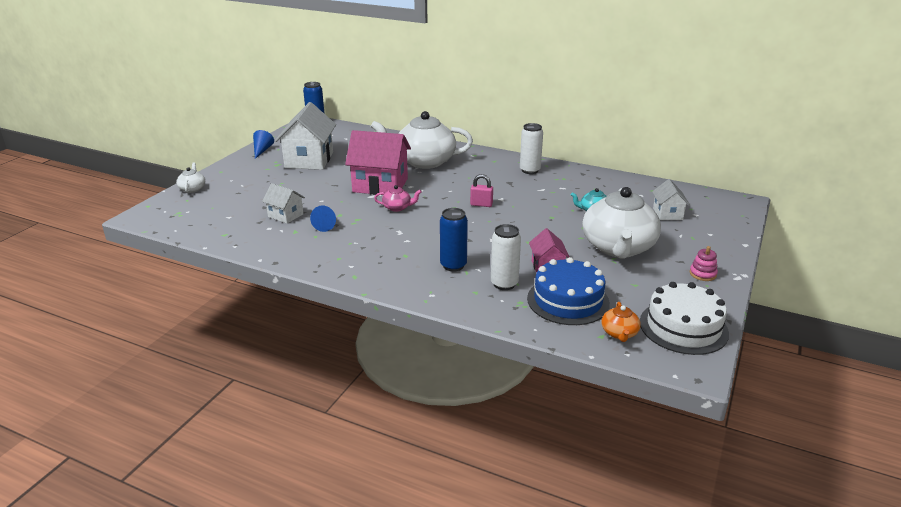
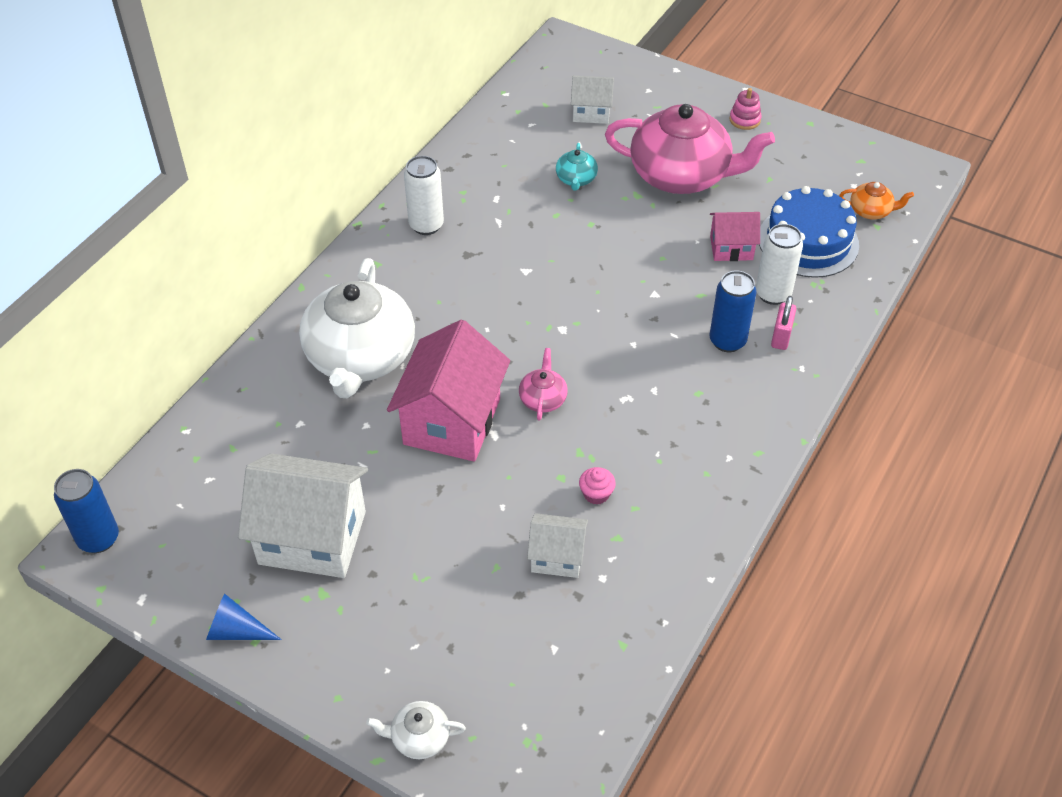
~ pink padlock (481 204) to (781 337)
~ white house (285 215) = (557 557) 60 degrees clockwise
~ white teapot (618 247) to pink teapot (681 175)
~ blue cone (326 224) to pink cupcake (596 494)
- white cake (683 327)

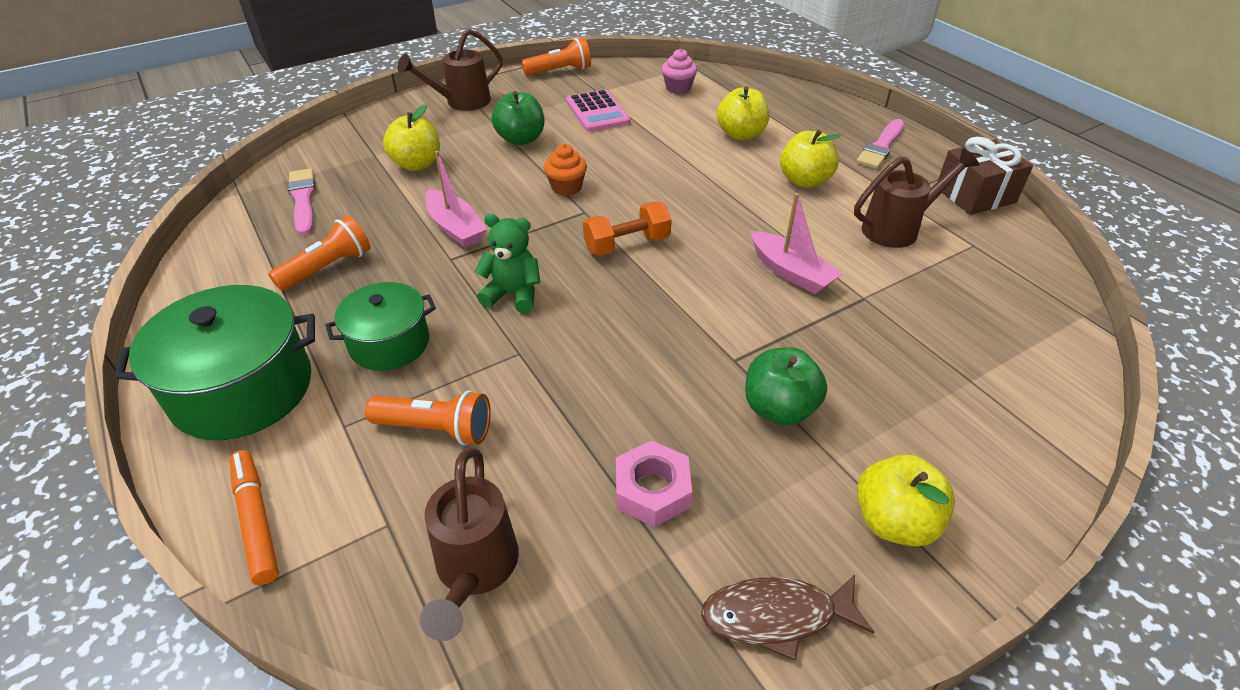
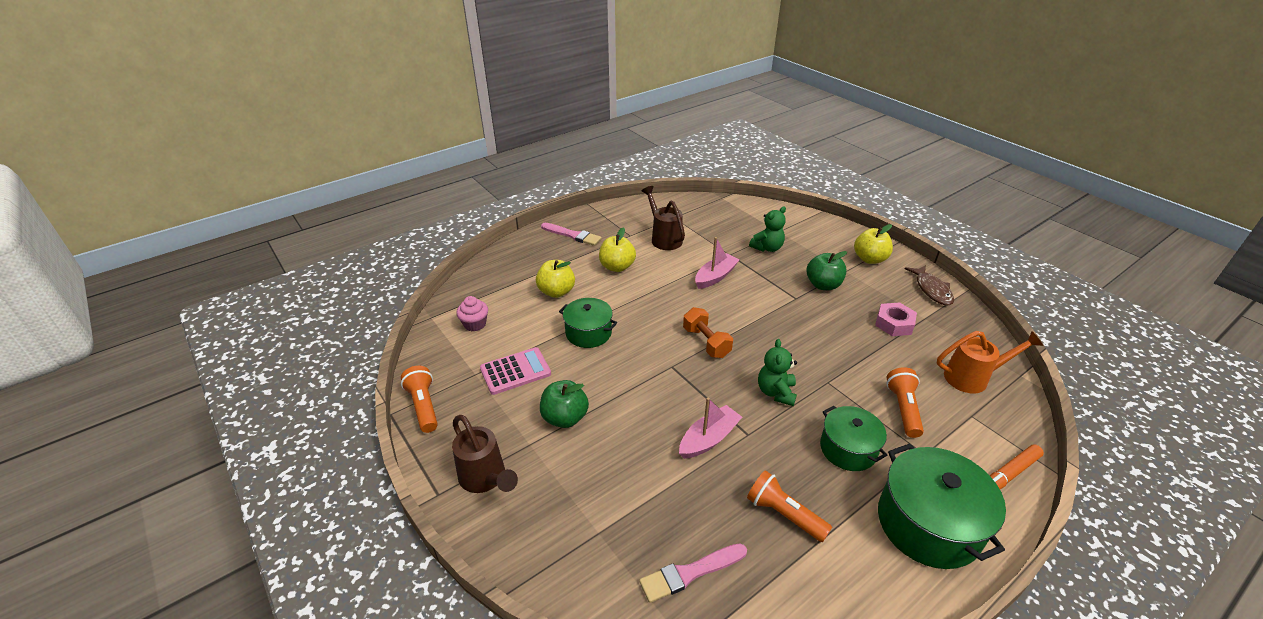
- yellow apple (417 164)
- brown gift (975 195)
- orange cupcake (566 187)
~ brown watering can (475 570) to orange watering can (972 378)
+ green teddy bear (767 248)
+ green pot (588 333)

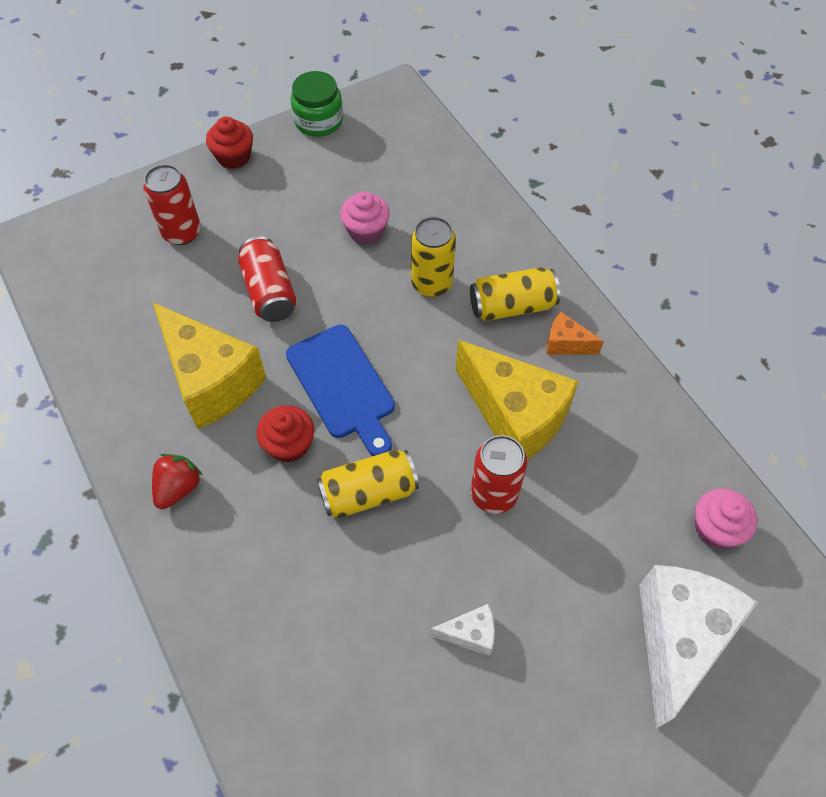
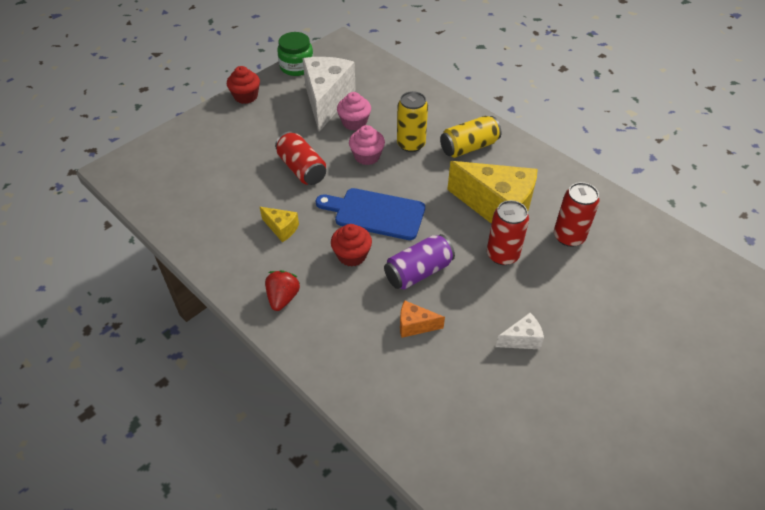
~ red can (182 232) to (569 236)
~ yellow cheese (211 380) = (281 228) x0.45
~ orange cheese (566 344) to (415 325)
~ blue cutting board (343 386) = (375 213) 150 degrees clockwise
~ yellow can (368 492) to purple can (418 272)
~ pink cupcake (715 528) to (367 156)
~ white cheese (677 639) to (327 101)

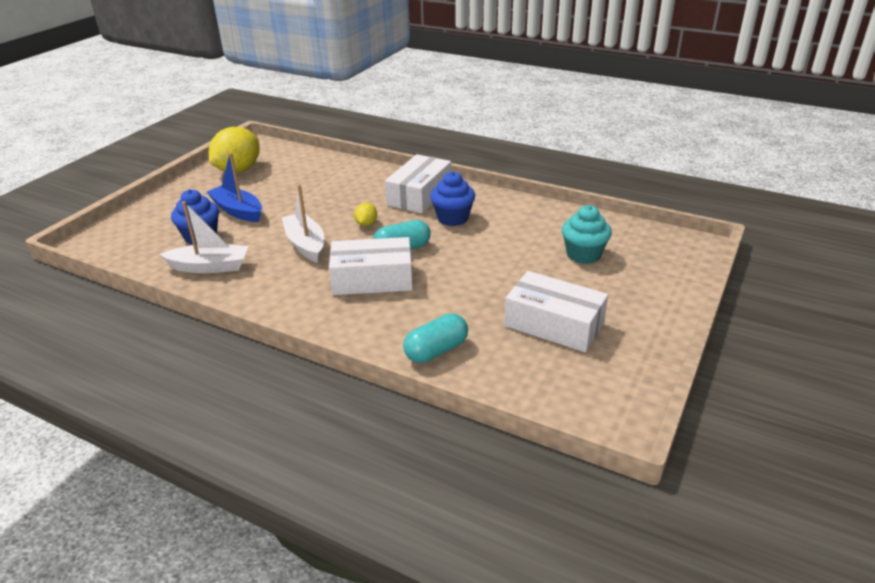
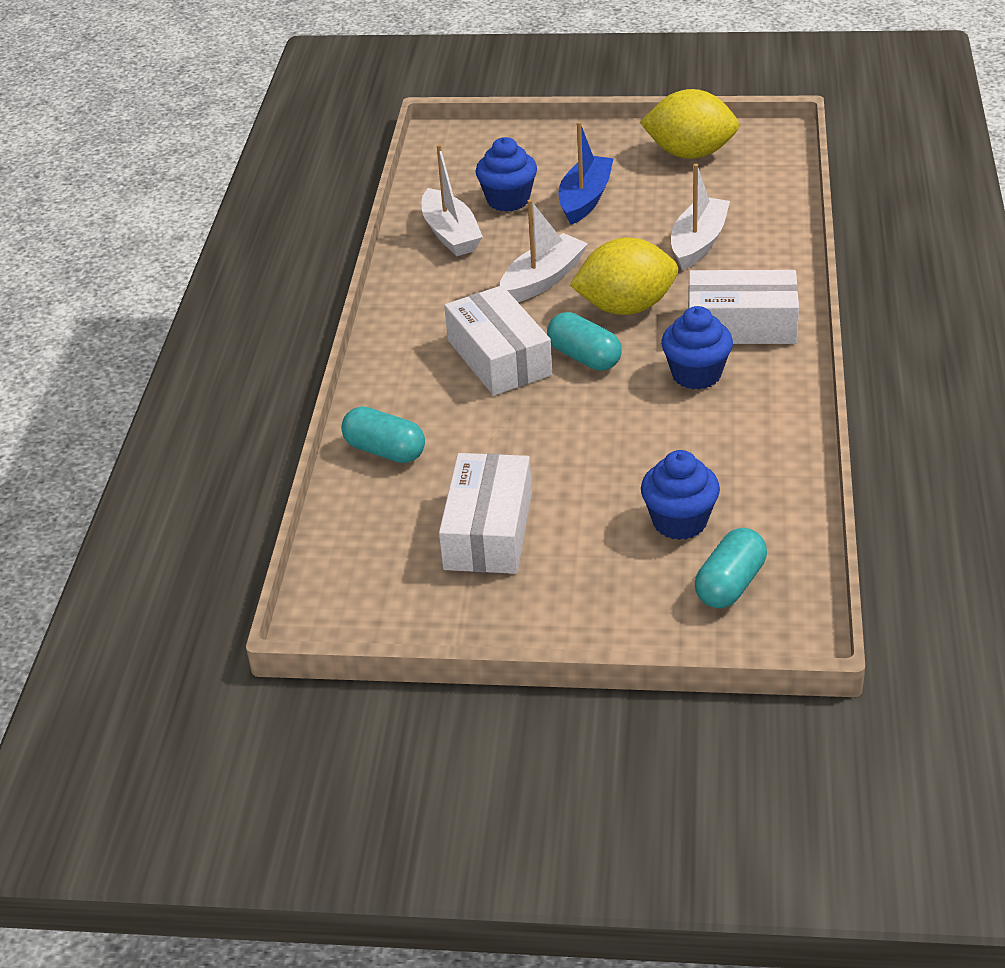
~ yellow lemon (366 224) = (626 307) x2.24
~ turquoise cupcake (583 254) to blue cupcake (679 522)
+ white boat (698 243)
+ turquoise capsule (730 584)

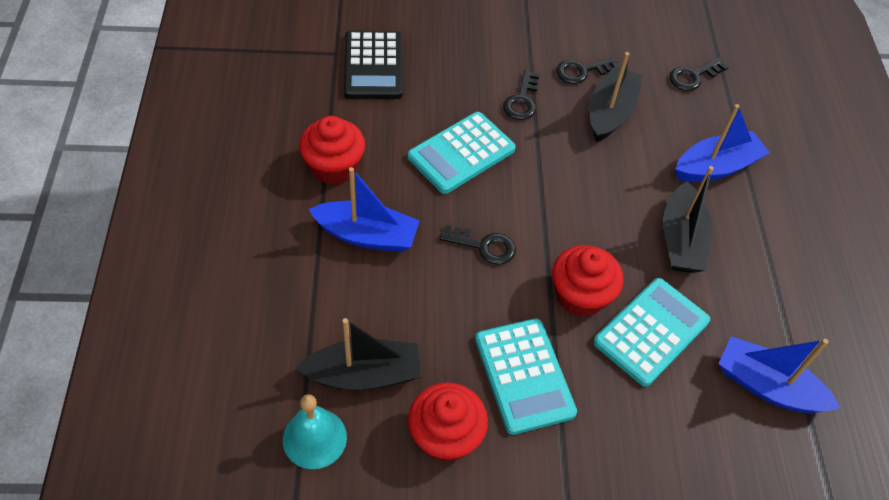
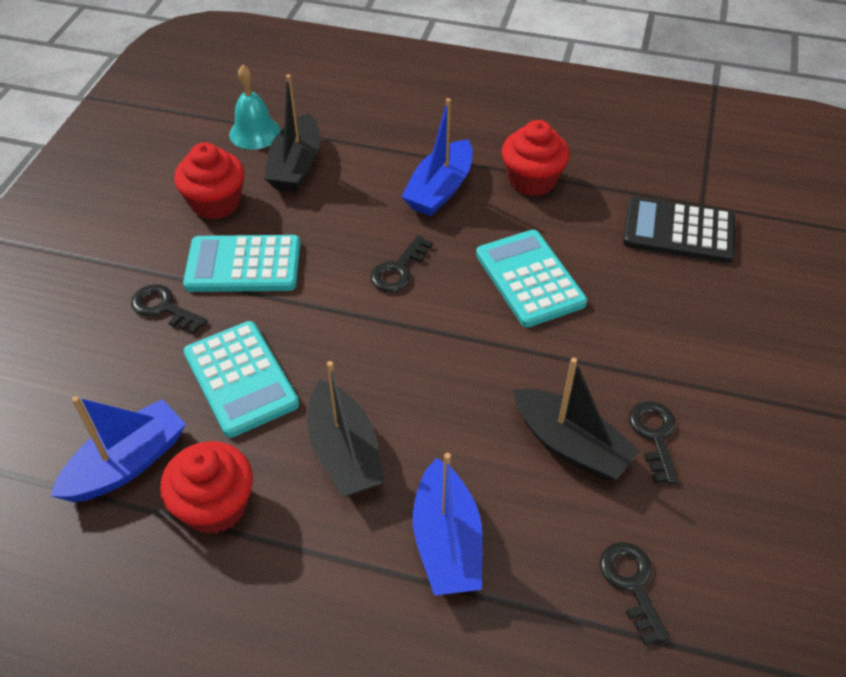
~ black key (522 100) to (164 308)
~ black boat (681 240) = (344 452) 135 degrees counterclockwise
~ red cupcake (580 295) to (215 506)

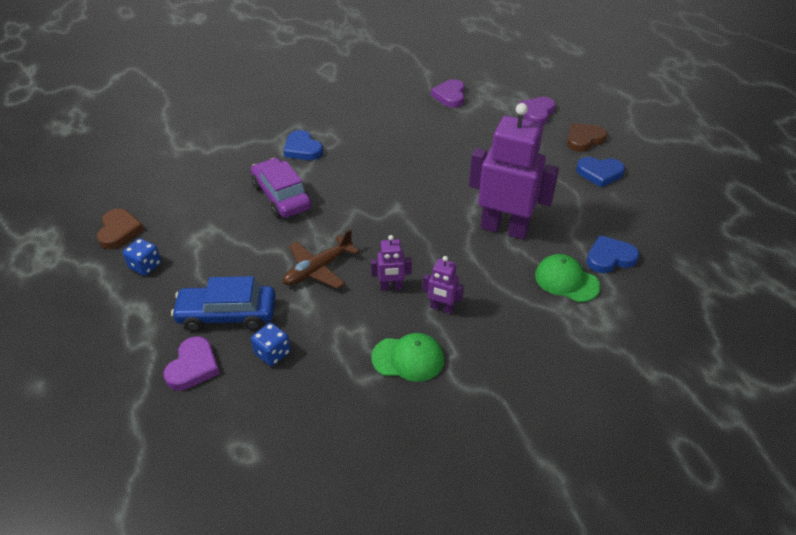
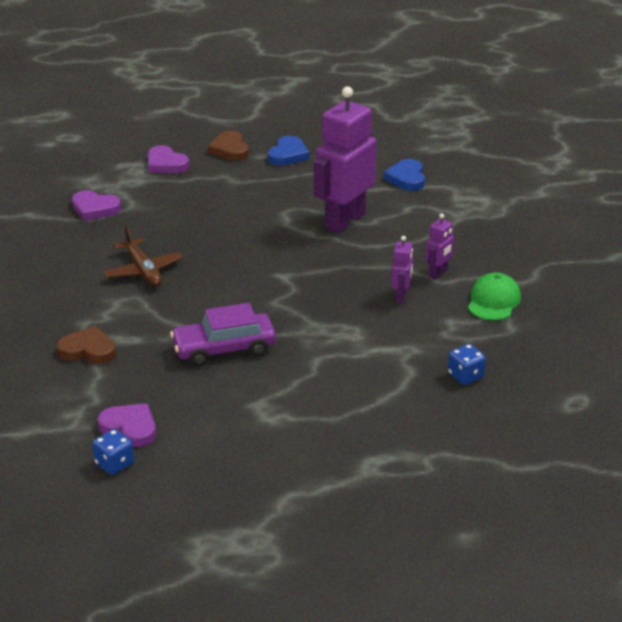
- blue heart (302 149)
~ brown heart (119 231) to (88 350)
~ brown plane (318 269) to (143 270)
~ blue dice (145 266) to (114 464)
- green cap (566 280)
- blue car (227 315)
~ purple heart (193 367) to (130 428)

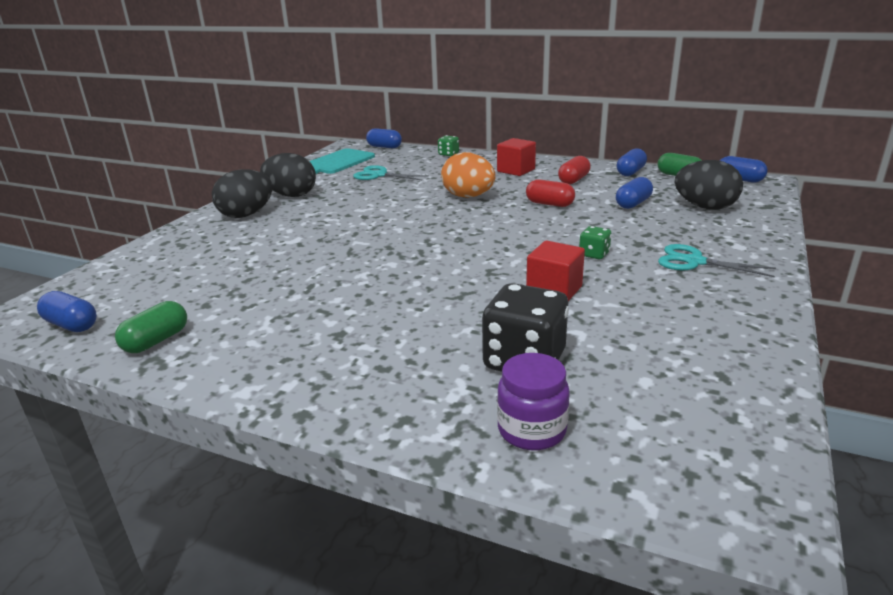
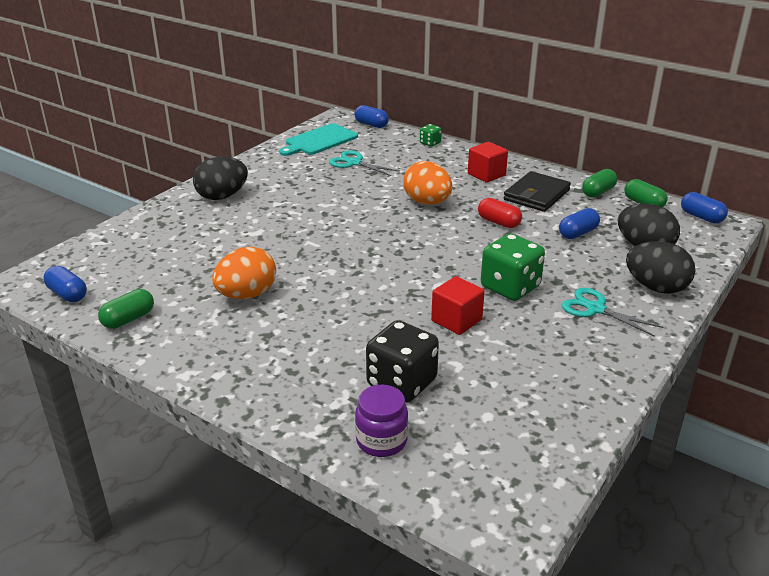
~ blue capsule (630 172) to green capsule (598 192)
~ black egg (291 195) to (656 287)
~ red capsule (573 180) to black wallet (536 195)
~ green dice (594 254) = (510 287) x2.06
+ orange egg (247 295)

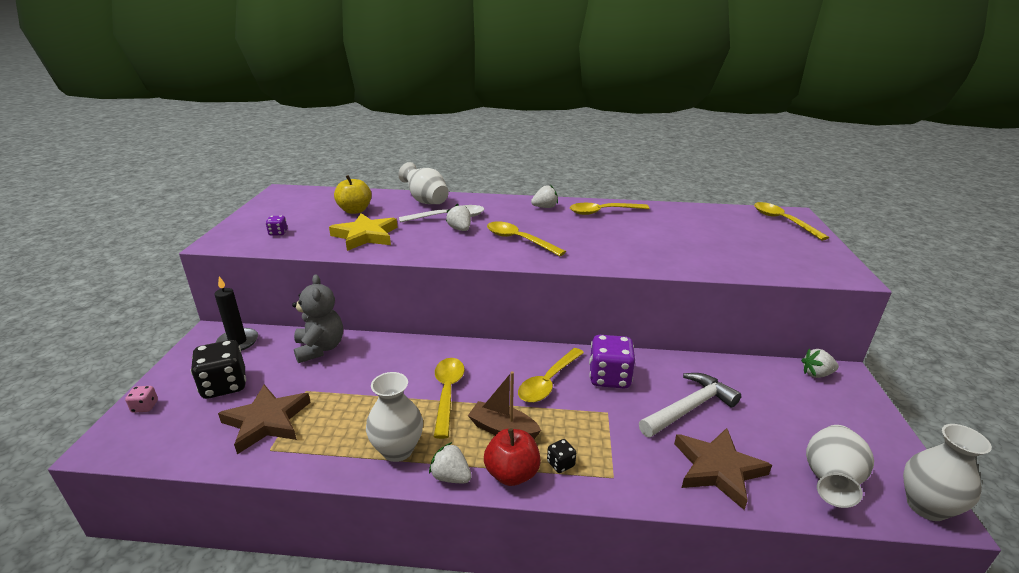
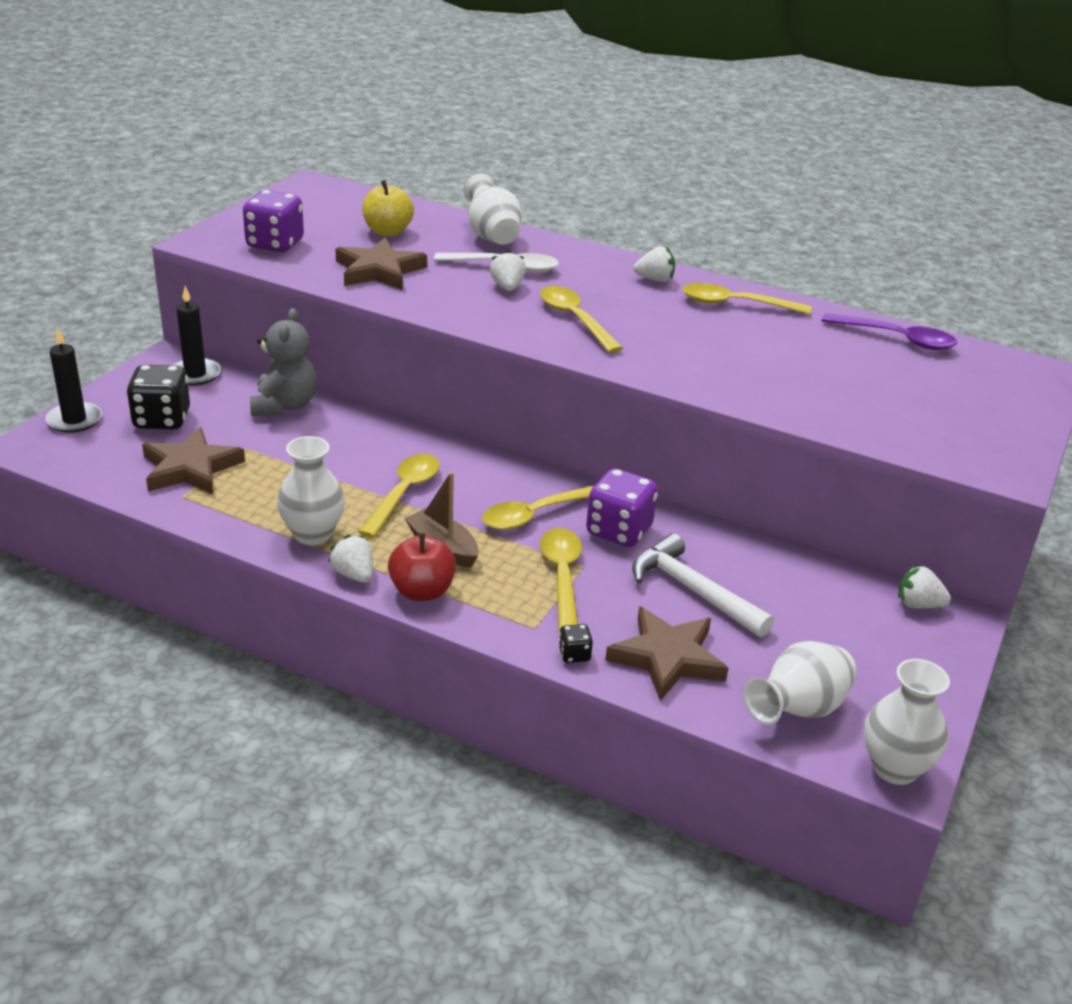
~ yellow spoon (782 221) to (562 577)
~ yellow star (365 236) to brown star (379 270)
~ purple dice (278 233) = (275 244) x2.16
~ white hammer (689 408) = (693 591) 120 degrees counterclockwise
~ pink dice (145 407) to black candle (74 420)
~ black dice (560 464) to (574 654)
+ purple spoon (896 339)

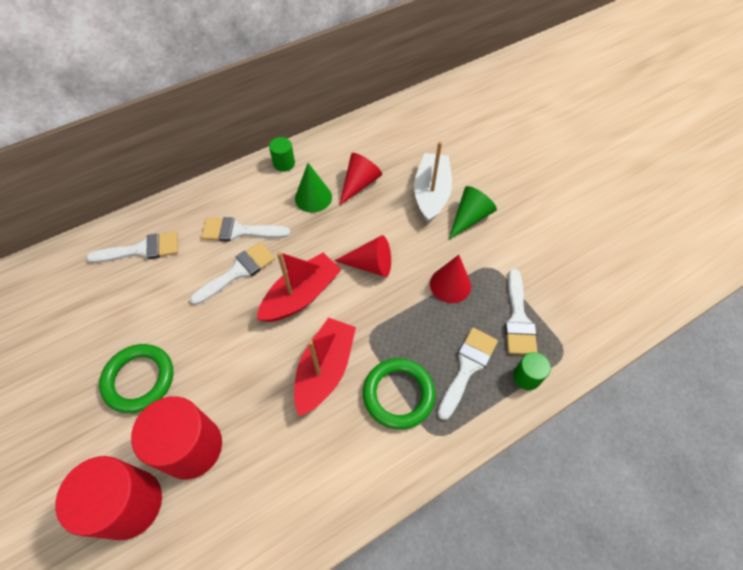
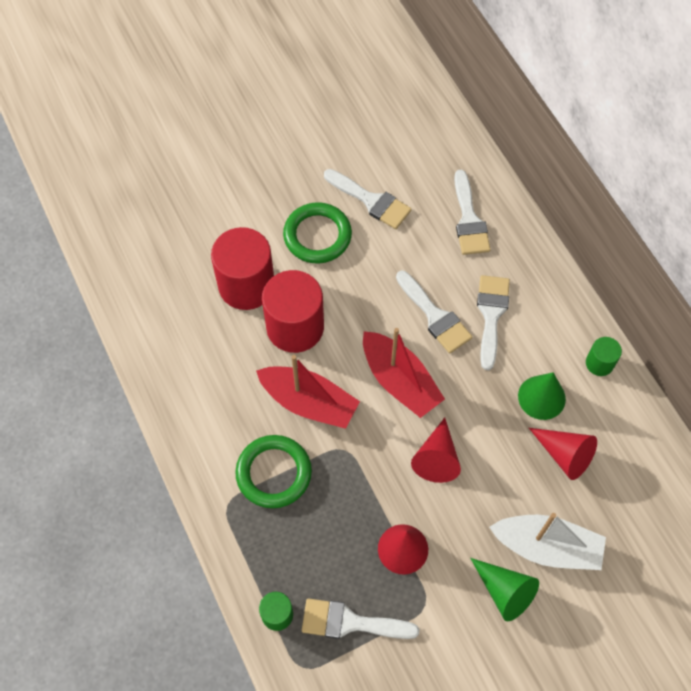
~ white brush (467 367) to (371 201)
~ red cylinder (130 504) to (295 327)

